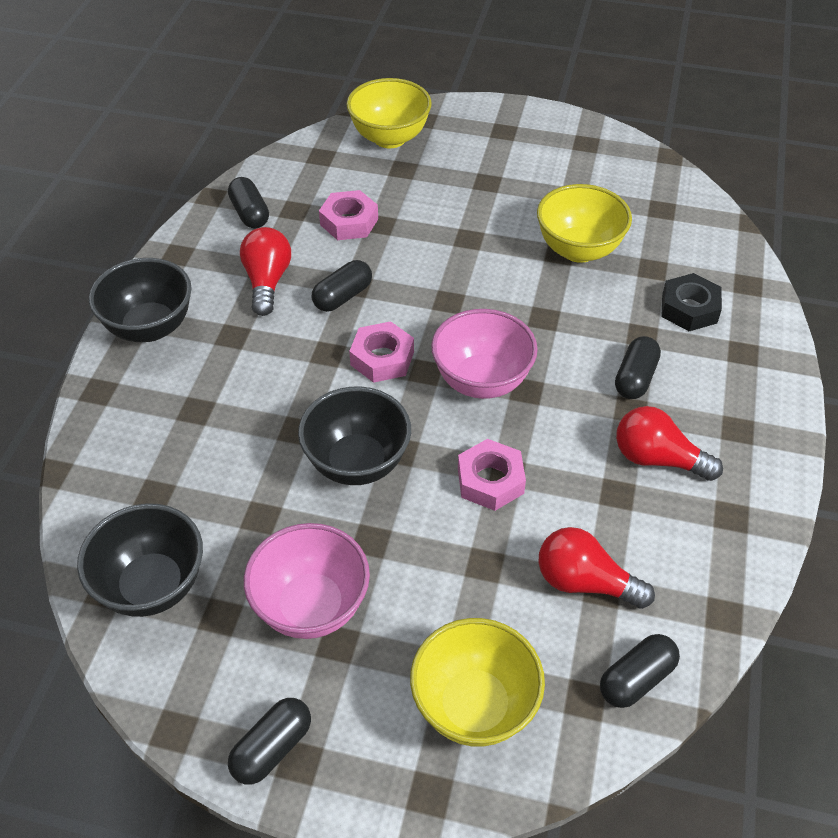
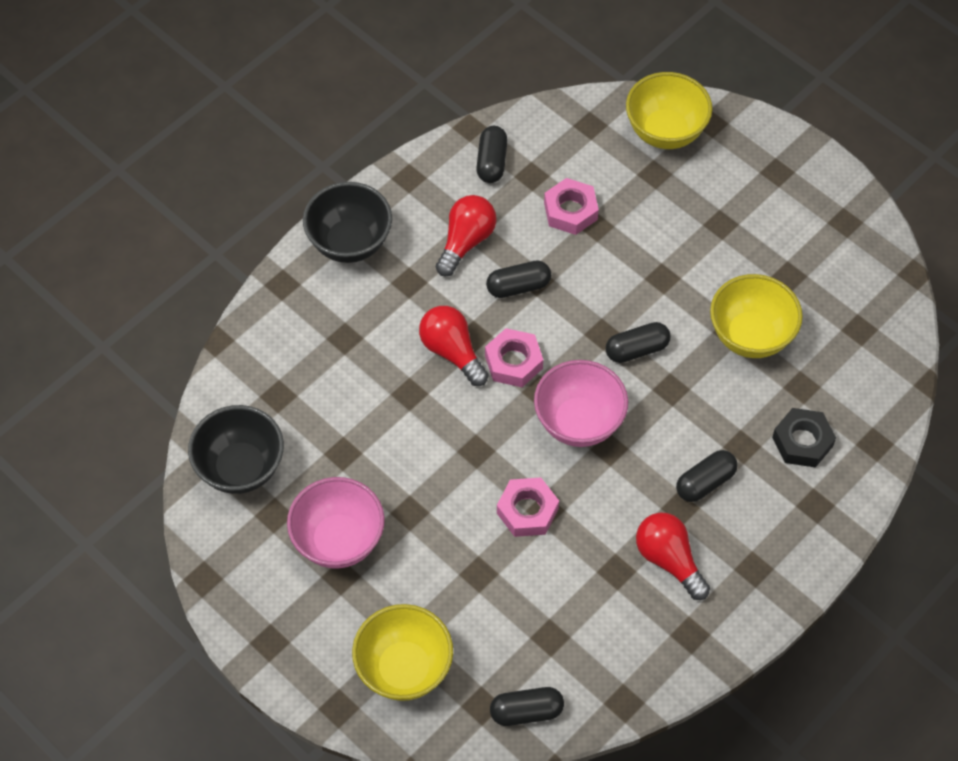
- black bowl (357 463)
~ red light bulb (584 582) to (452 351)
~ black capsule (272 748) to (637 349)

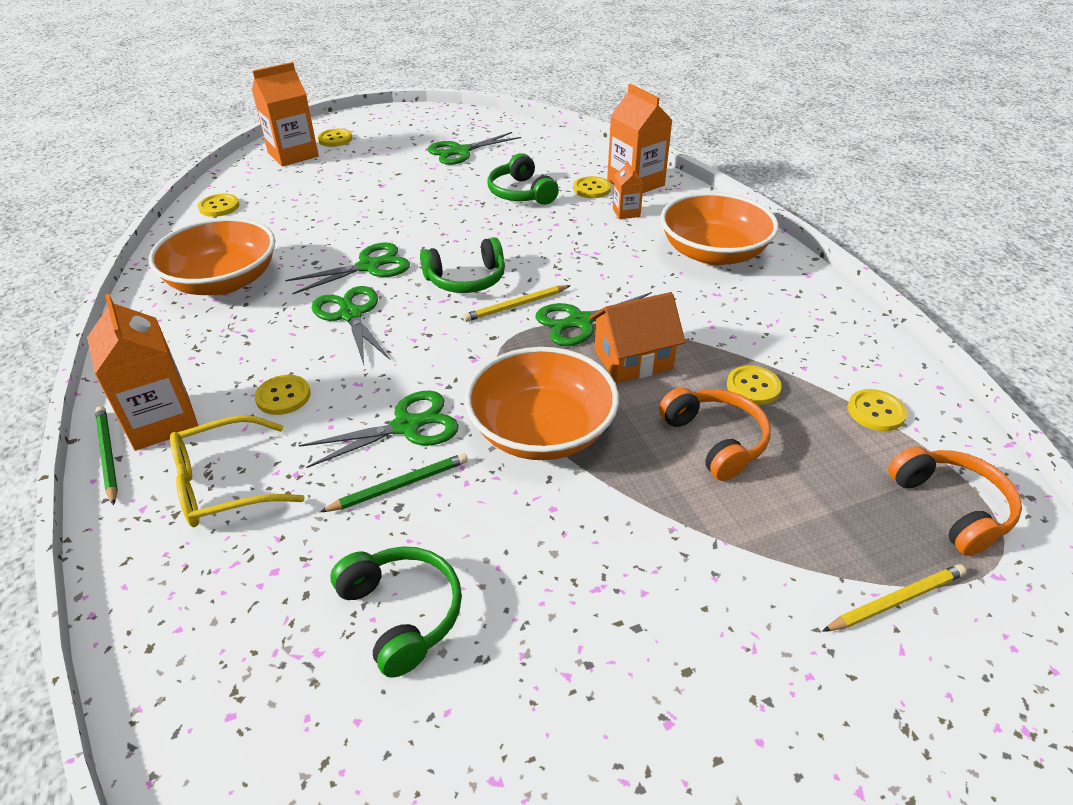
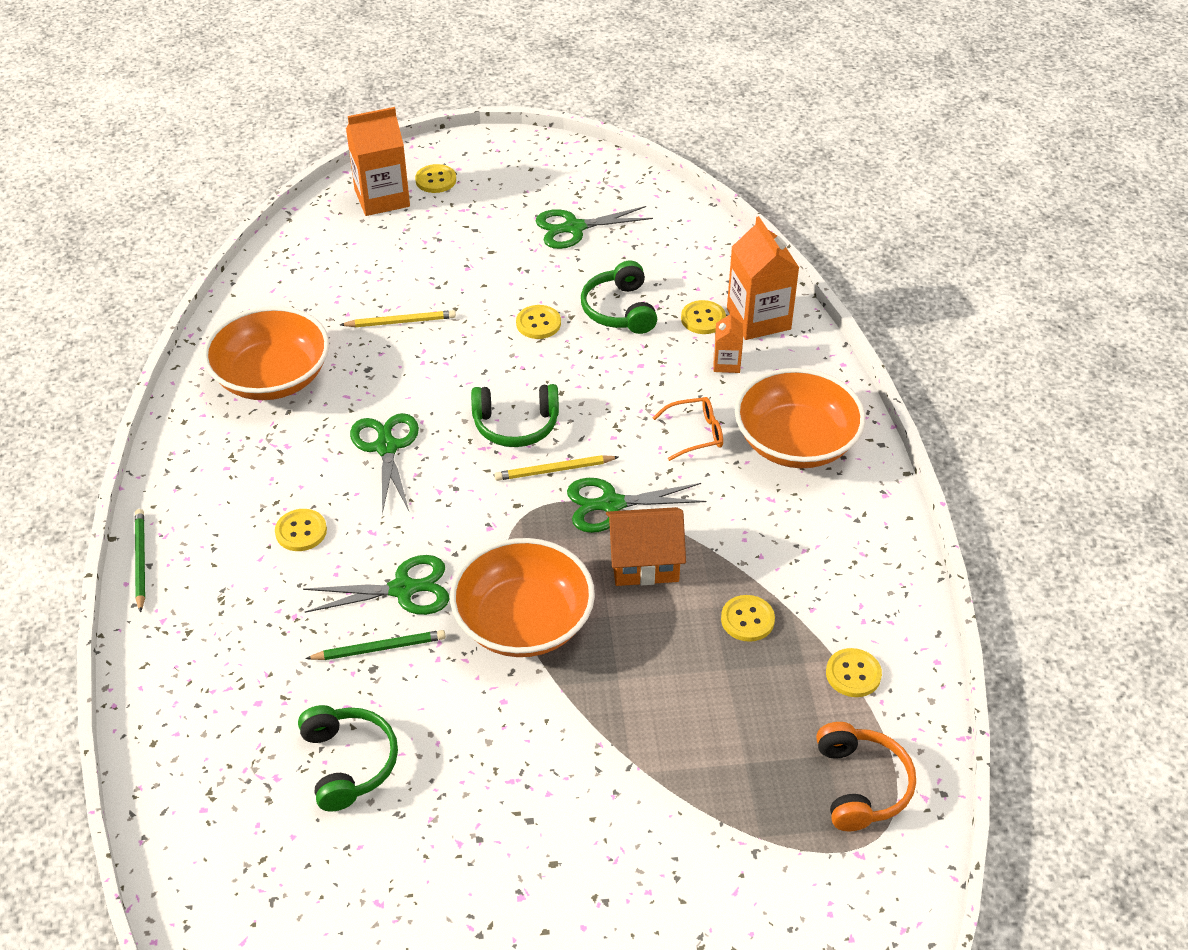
~ yellow button (219 207) to (538 323)
- green scissors (369 266)
- orange carton (162 421)
- orange headphones (715 440)
- yellow glasses (224 484)
~ yellow pencil (895 600) to (400 322)
+ orange glasses (695 434)

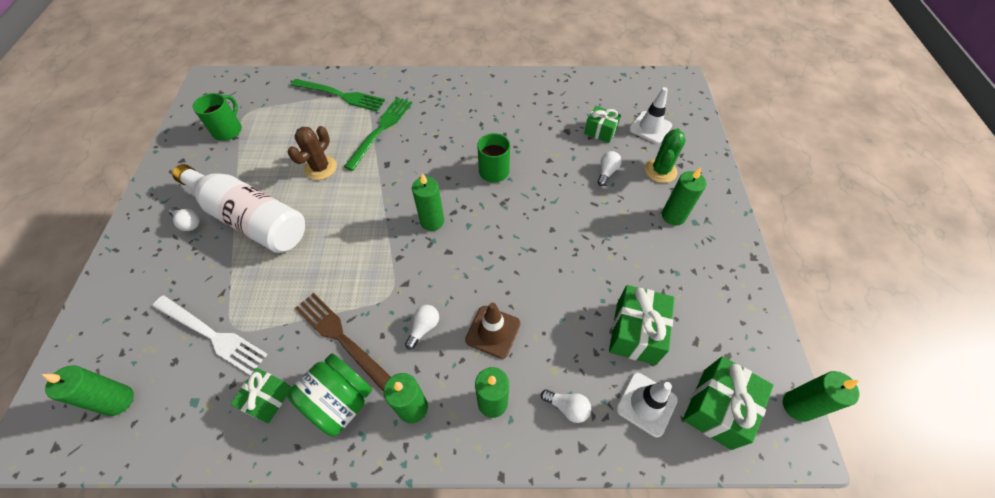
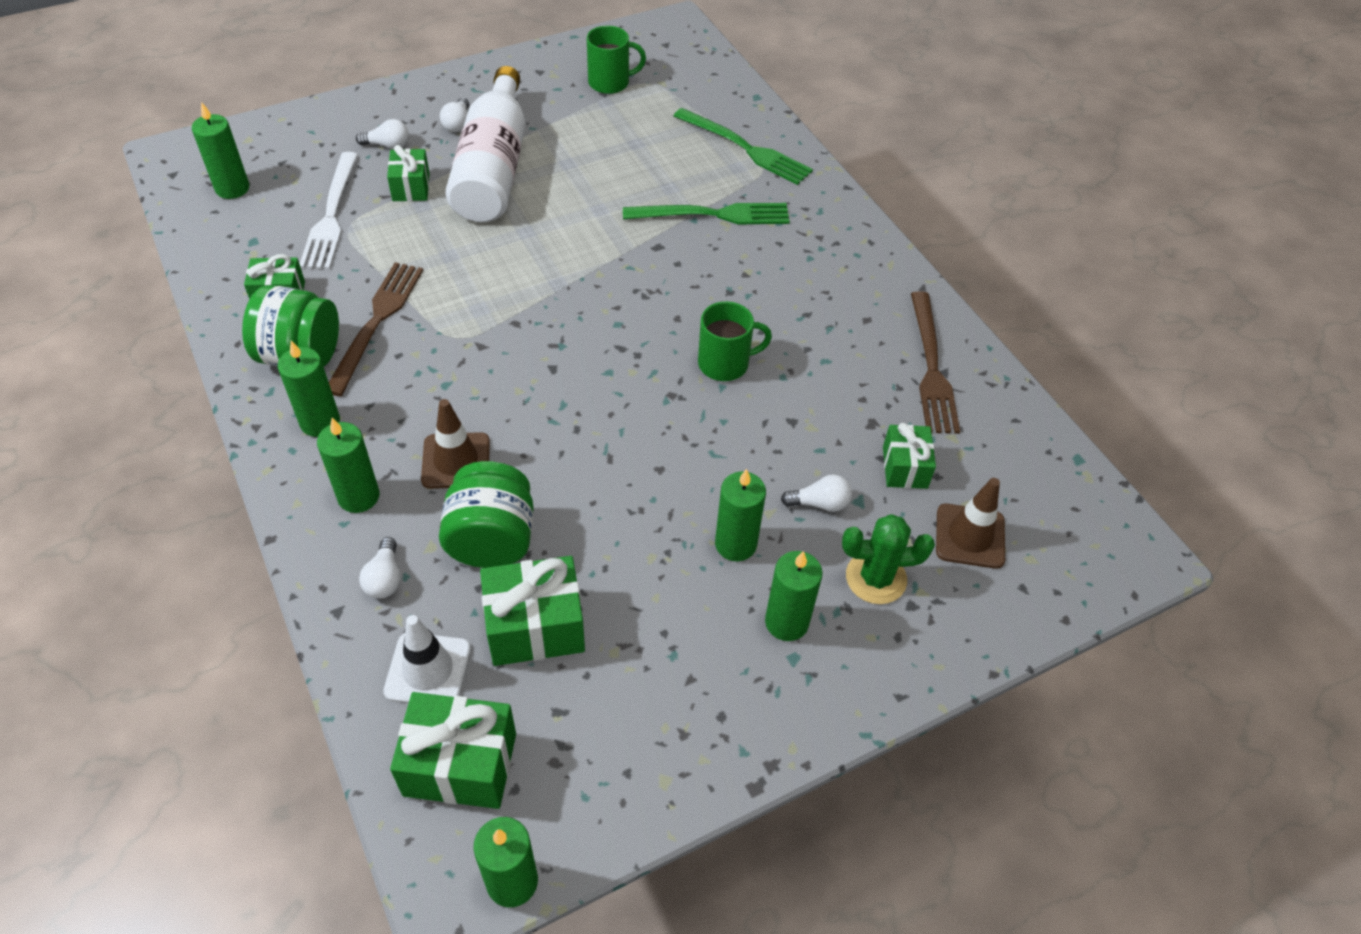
~ green fork (341 95) = (745 148) 45 degrees counterclockwise
~ white traffic cone (650 127) to brown traffic cone (970 536)
- brown cactus (320 168)
~ green candle (432 221) to (735 544)
~ white light bulb (424 328) to (388 145)
+ green gift (411 187)
+ brown fork (931 367)
+ green jar (492 539)

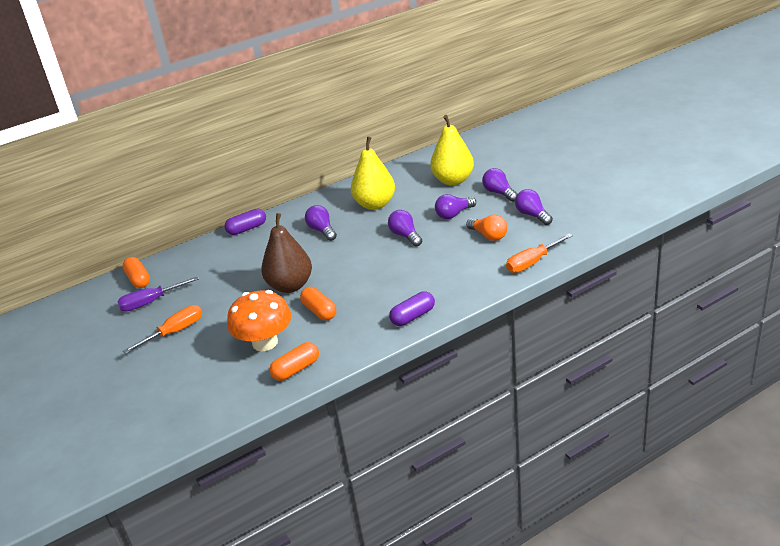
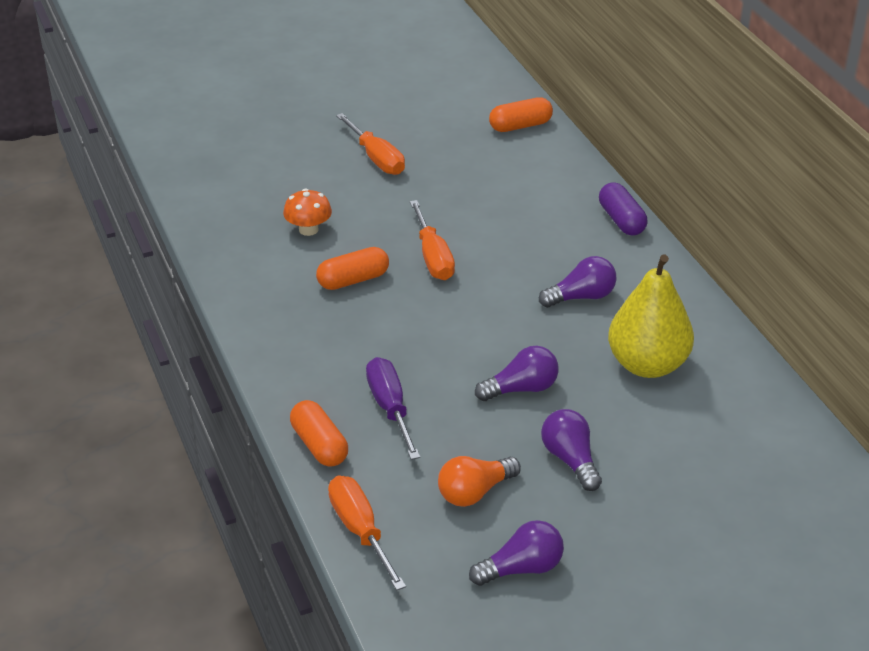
- yellow pear (453 180)
- purple light bulb (499 193)
~ brown pear (290 286) to orange screwdriver (433 257)
~ purple screwdriver (151 302) to (390 408)
~ orange mushroom (265 342) = (308 229) x0.54
- purple capsule (413 316)
~ orange capsule (296 369) to (319 445)

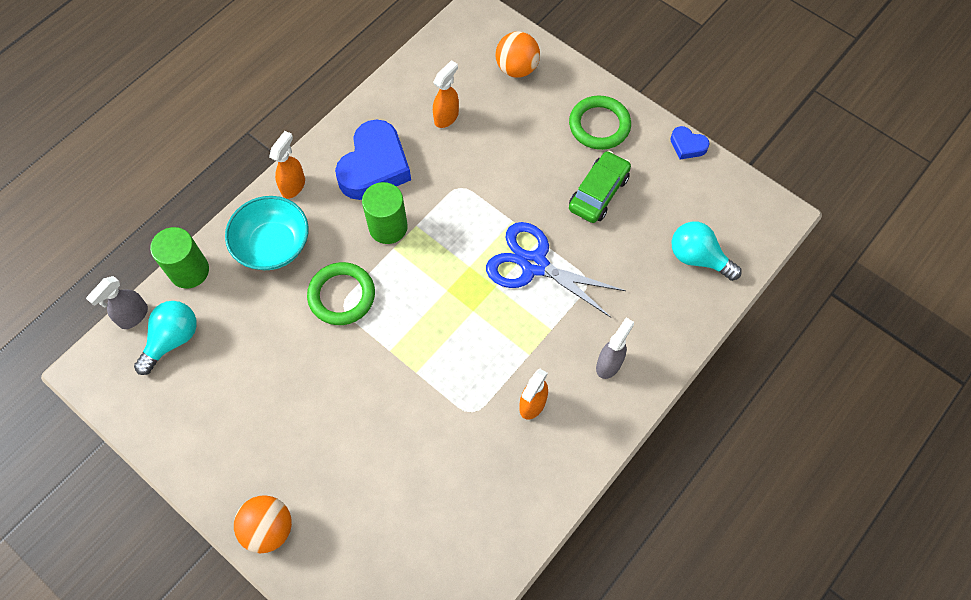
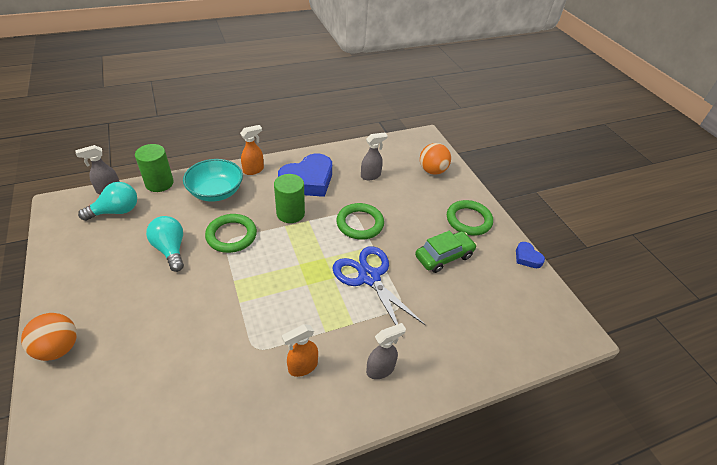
~ orange spray bottle (446 117) to grey spray bottle (371 176)
~ turquoise light bulb (698 258) to (170 249)
+ green ring (360 223)

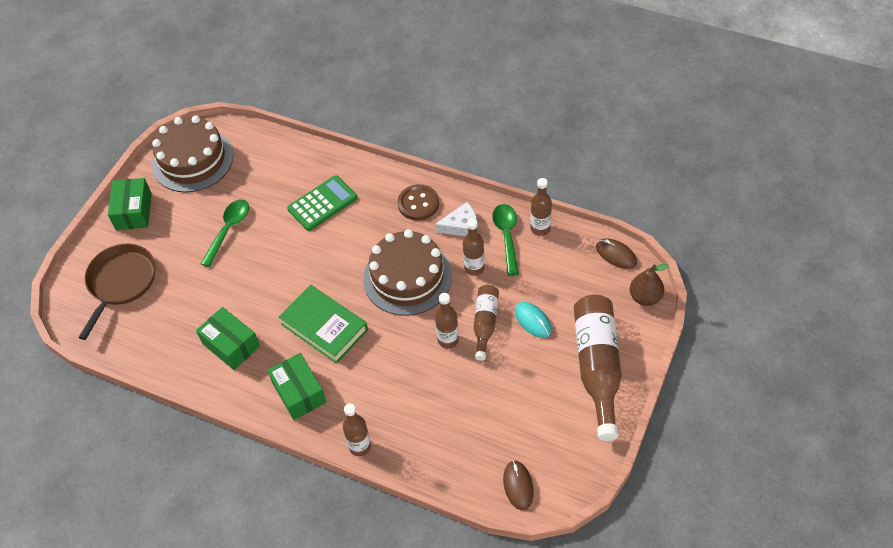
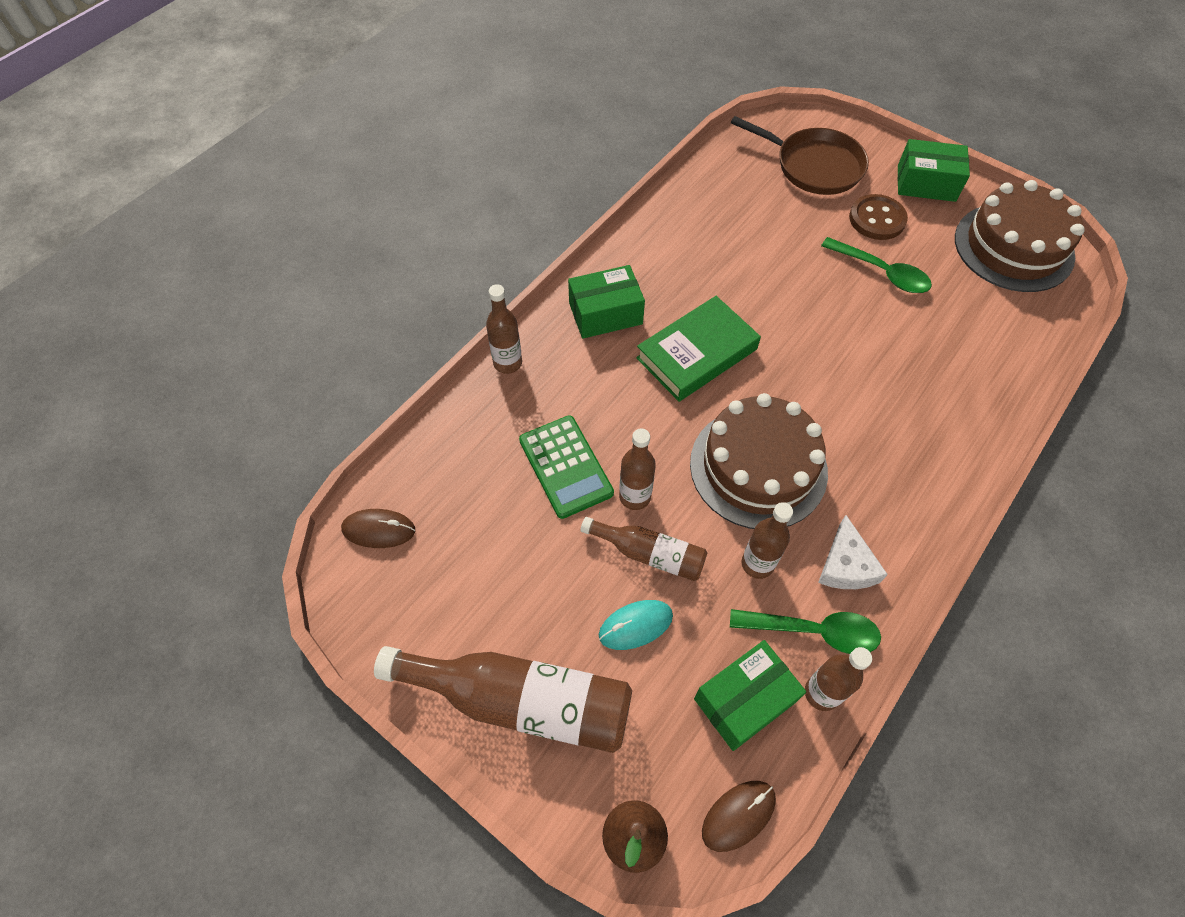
~ green calculator (322 203) to (565 466)
~ brown button (418 203) to (877 219)
~ green box (231 345) to (744 700)

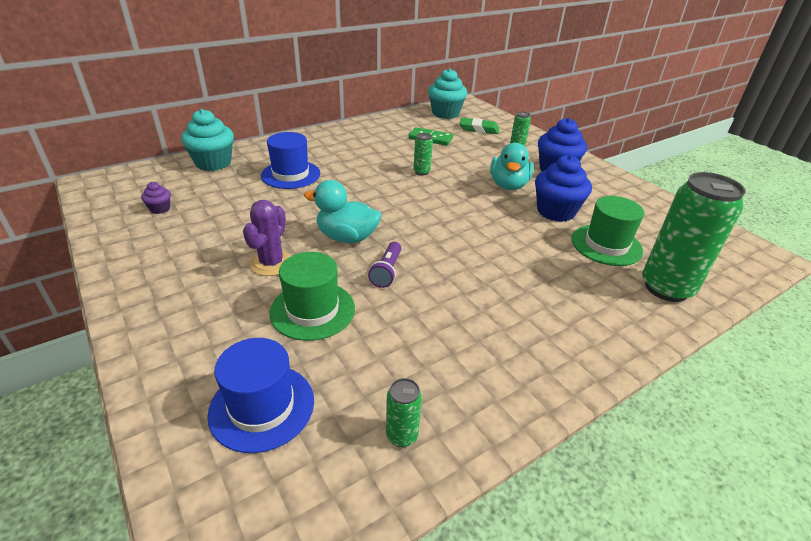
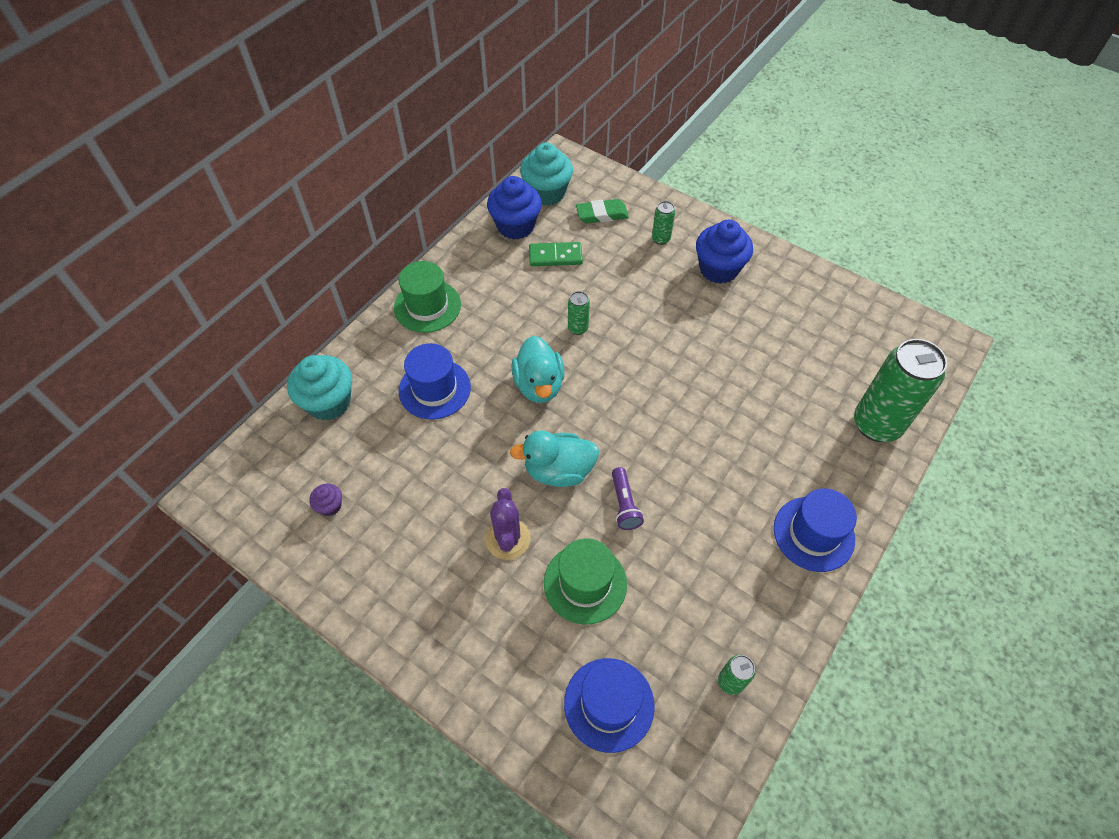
~ turquoise duck (508 185) to (539 385)
~ blue cupcake (556 211) to (515 226)
~ green hat (606 245) to (427 306)
+ blue hat (813 534)

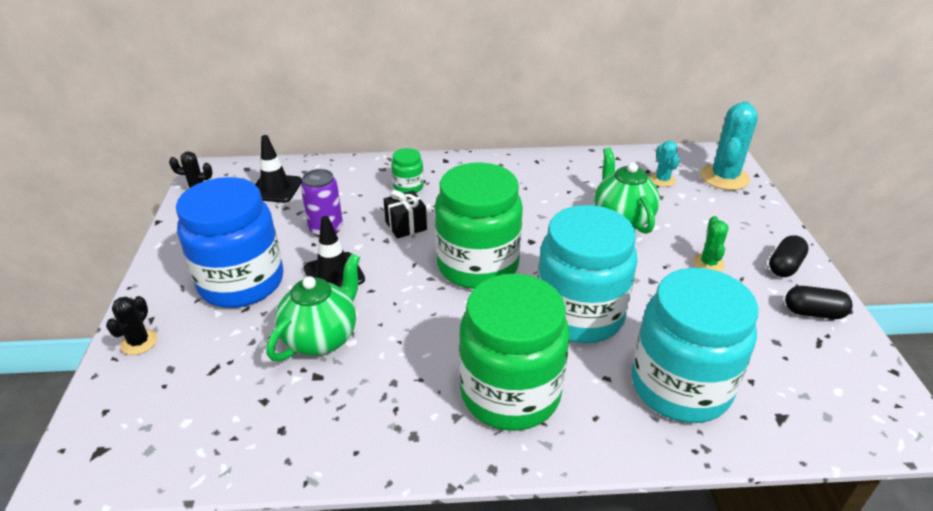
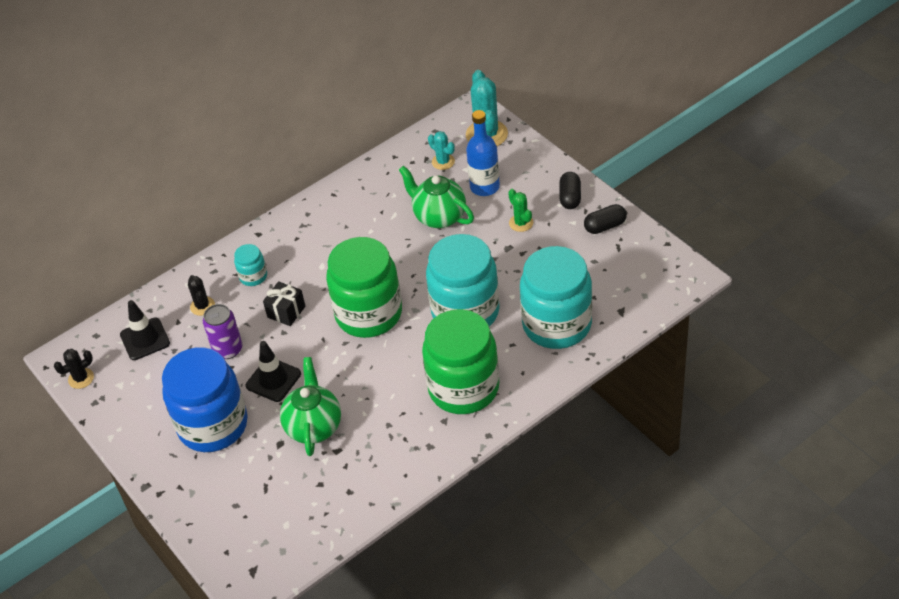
~ green jar (408 187) to turquoise jar (253 276)
~ black cactus (139 342) to (202 306)
+ blue bottle (484 187)

